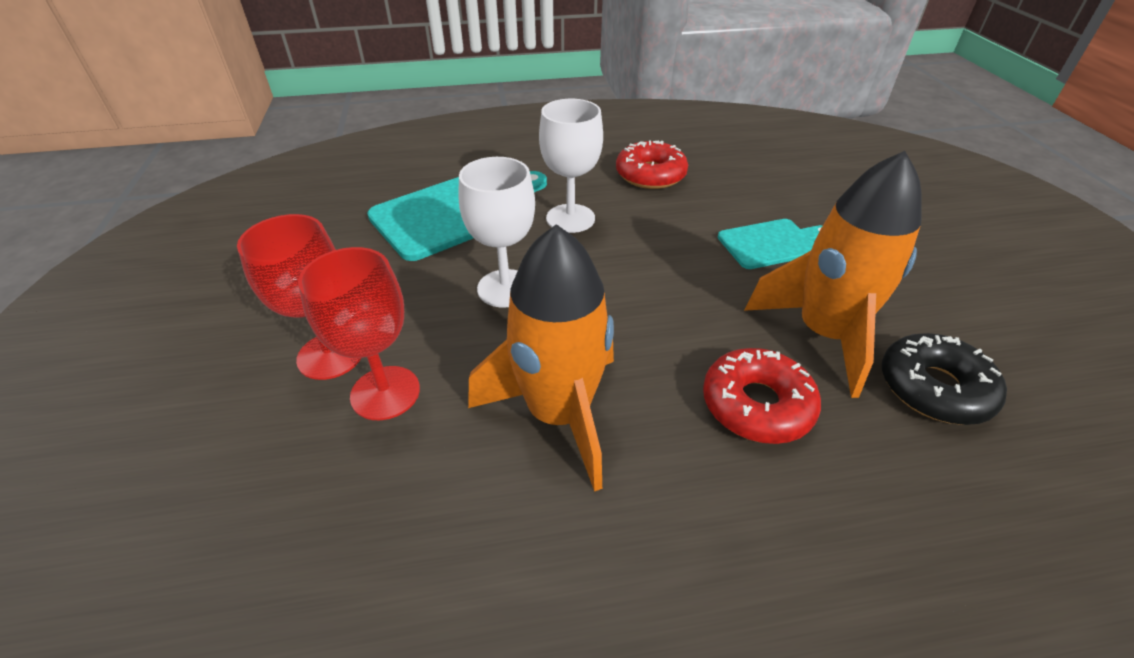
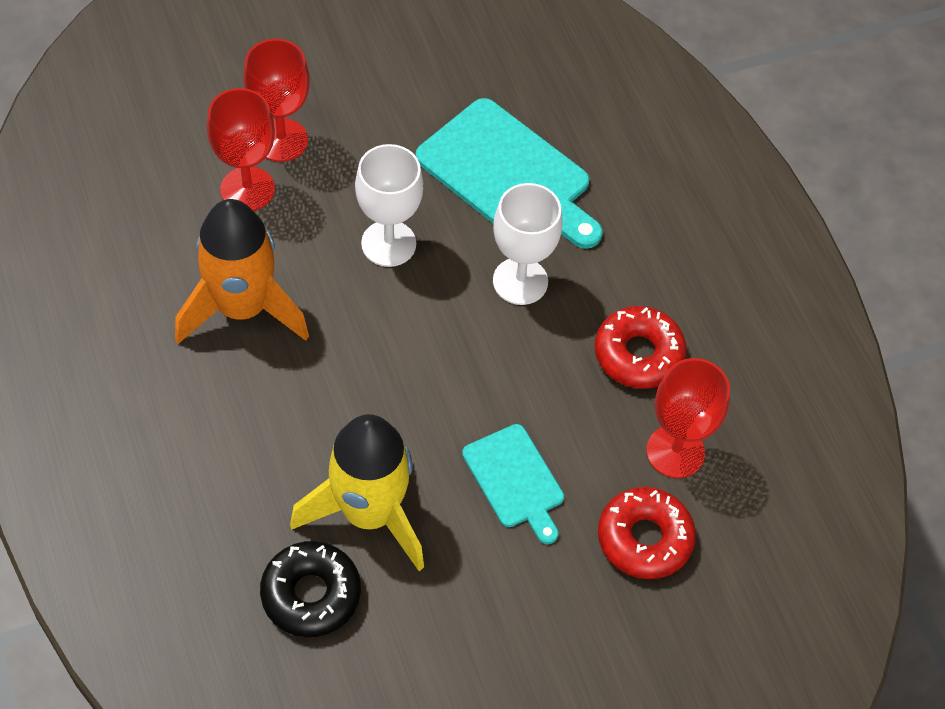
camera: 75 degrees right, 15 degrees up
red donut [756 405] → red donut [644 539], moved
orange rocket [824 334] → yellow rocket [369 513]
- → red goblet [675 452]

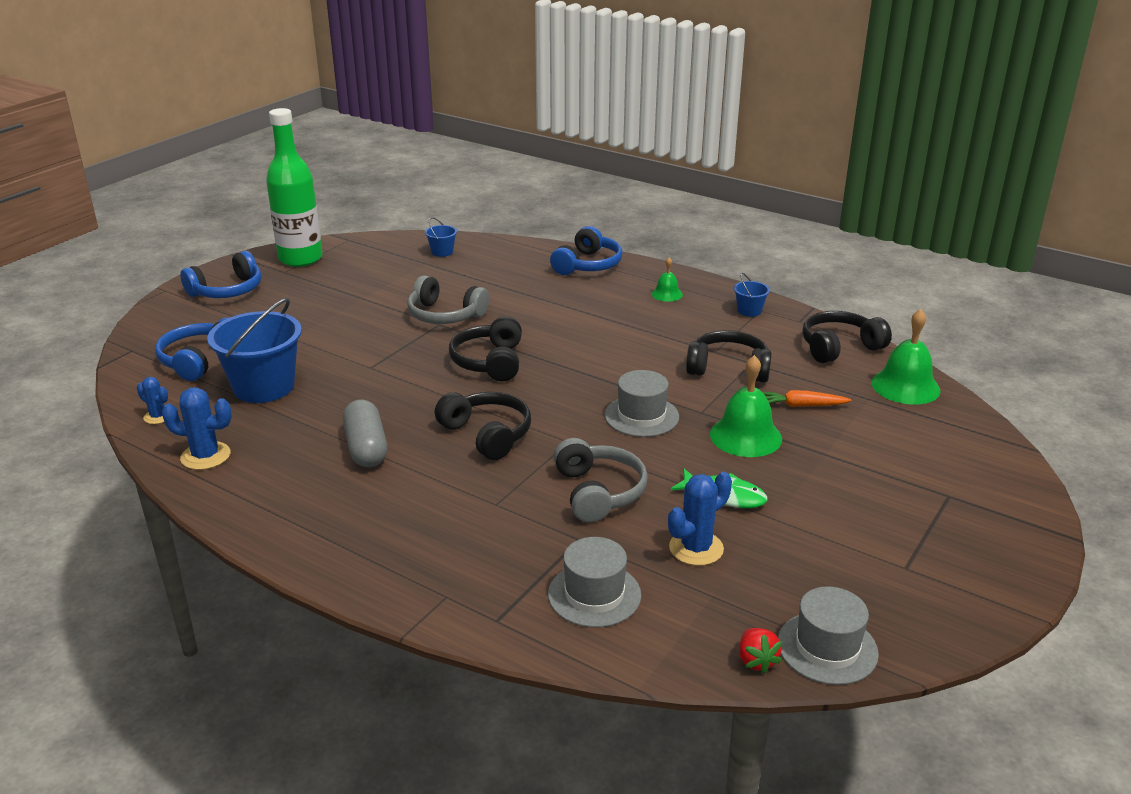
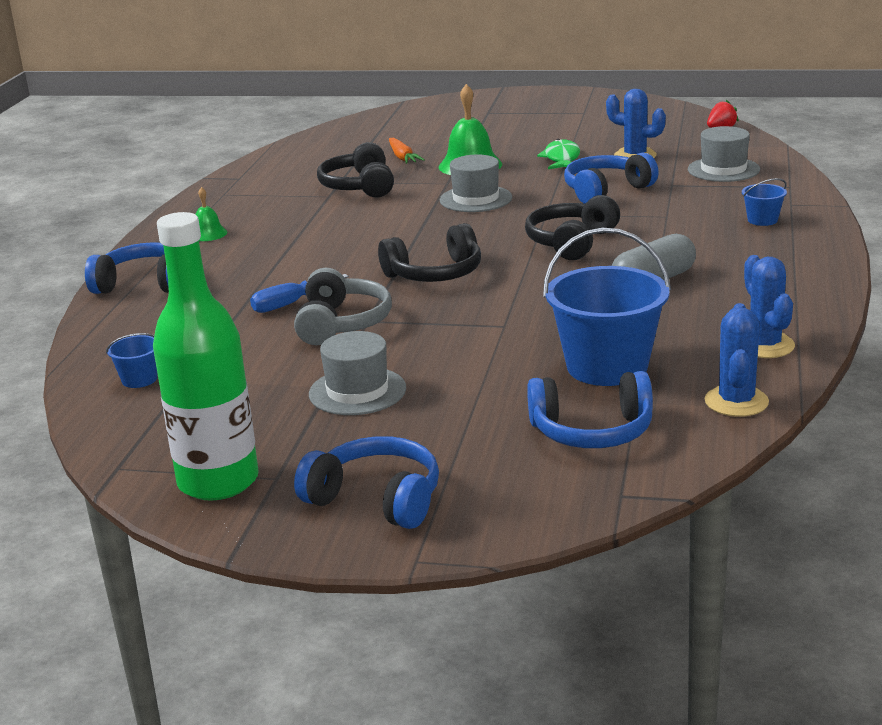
camera: 110 degrees left, 5 degrees down
blue cactus [158 416] → blue cactus [736 402], x1.64
grey headphones [598 492] → blue headphones [606 190]
blue bucket [749 311] → blue bucket [762 220], moved
grey hat [827 648] → grey hat [357 391], moved
black headphones [839 347] → -
green bell [905 386] → -
- → blue screwdriver [289 304]

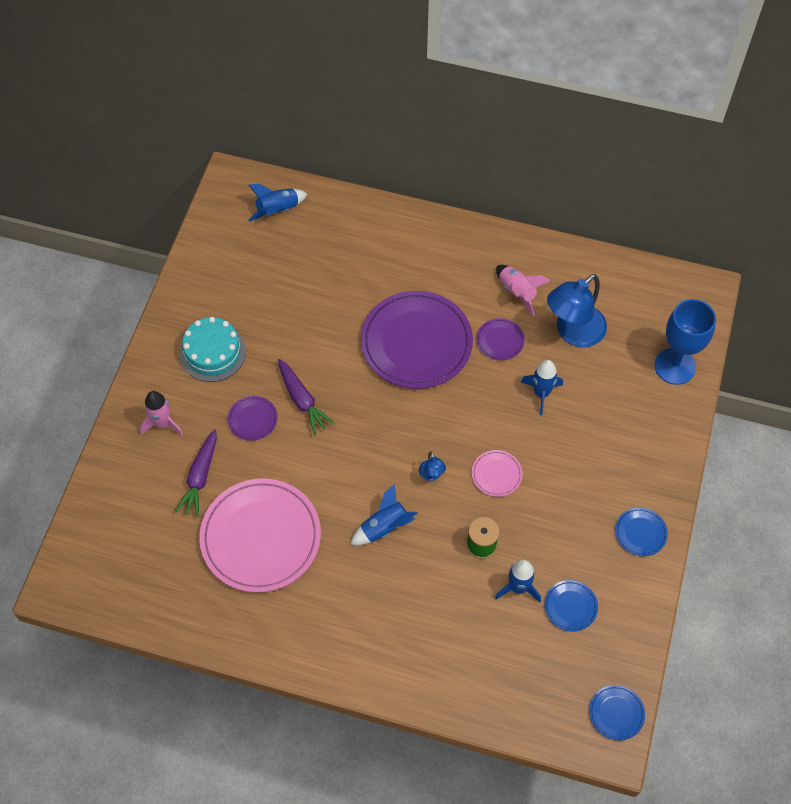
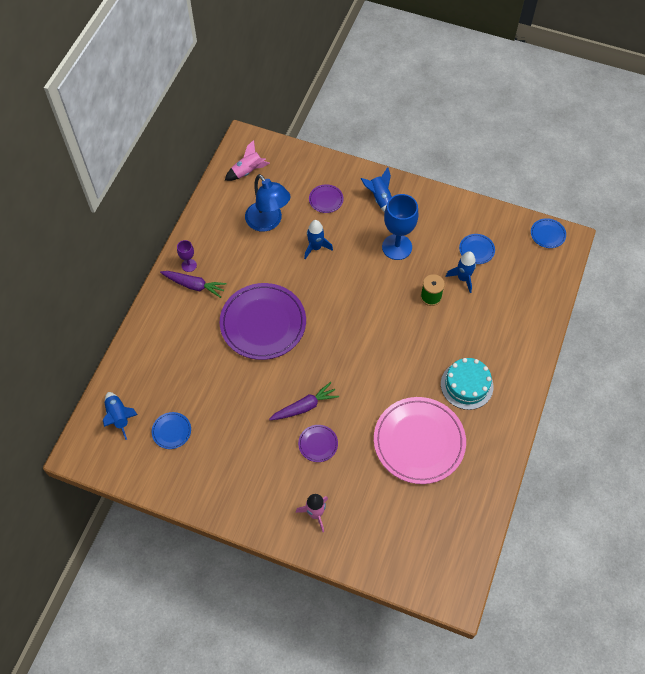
camera: 85 degrees left, 0 degrees up
purple carrot [200 477] → purple carrot [194 285], moved
turquoise cake [213 352] → turquoise cake [466 385], moved
blue rocket [384 527] → blue rocket [380 199], moved
blue lamp [431 475] → -
pink plate [496 474] → -
purple plate [500 340] → purple plate [326 200], moved
pink rocket [517 292] → pink rocket [247 171], moved
blue plate [640 533] → blue plate [171 431], moved
blue goblet [675 366] → blue goblet [397 247], moved
- → purple goblet [189 265]

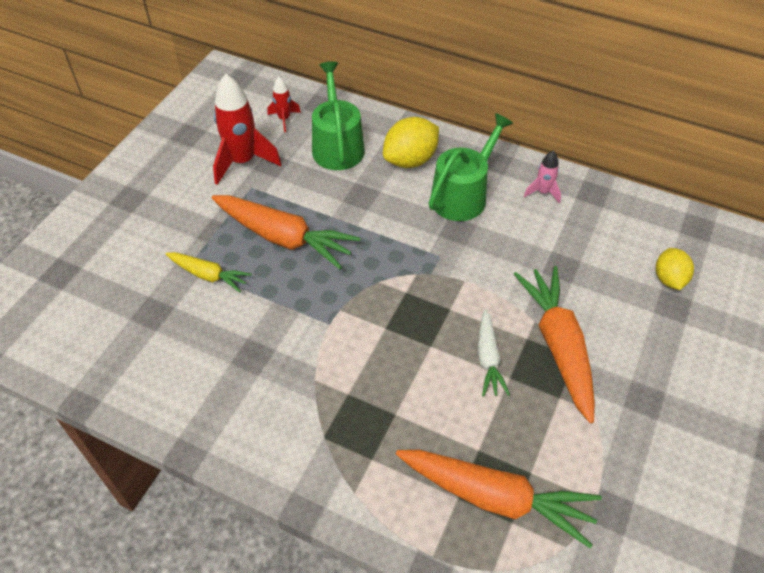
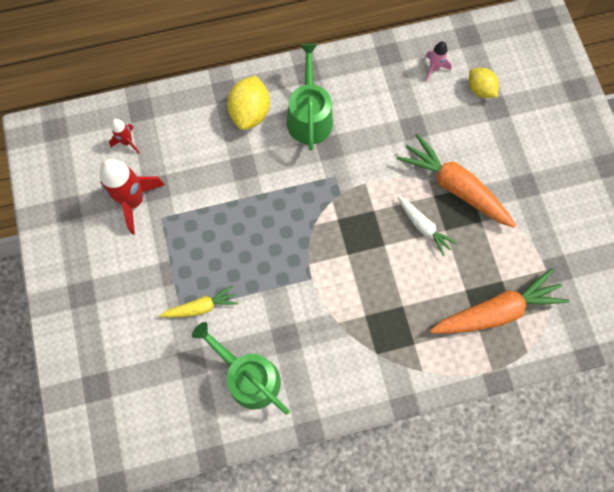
camera: 40 degrees left, 20 degrees up
orange carrot [284 238] → -
green watering can [337 146] → green watering can [248 377], moved
pink rocket [543 192] → pink rocket [434 68], moved

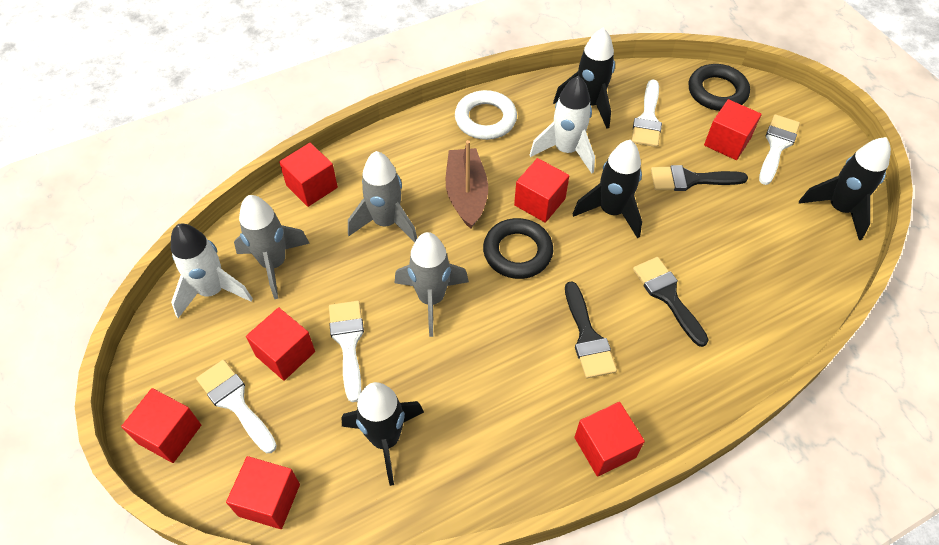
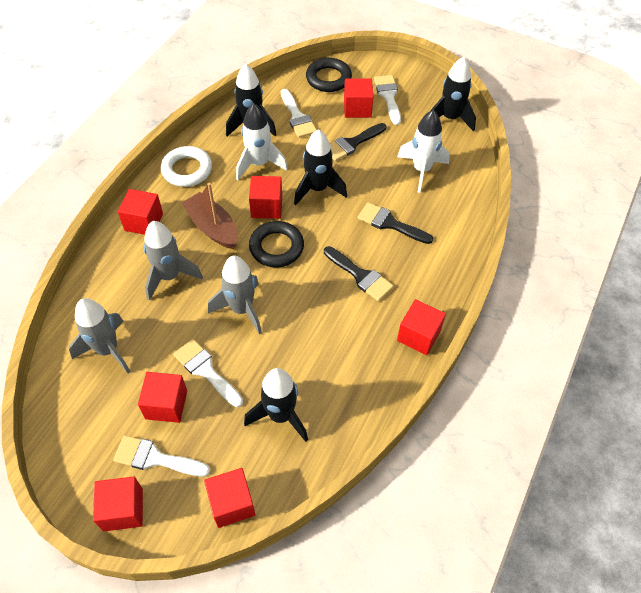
camera: 35 degrees left, 0 degrees up
white rocket [212 291] → white rocket [421 170], moved
red cube [312 186] → red cube [144 222], moved

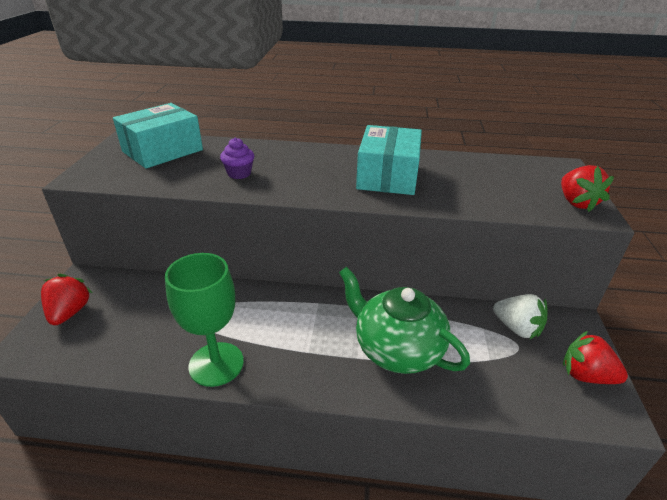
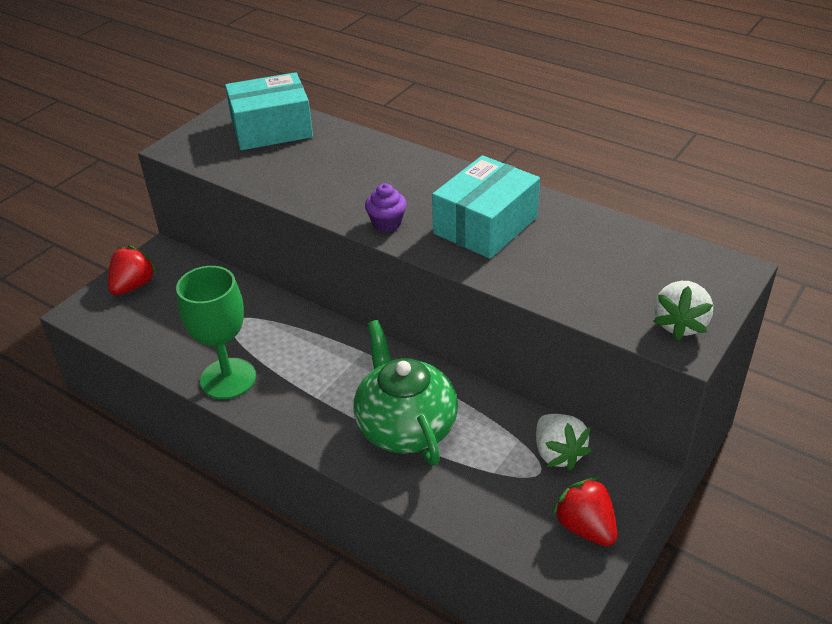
camera: 30 degrees right, 5 degrees up
purple cupcake [239 173] → purple cupcake [387 223], moved
red strawberry [576 203] → white strawberry [680 324]

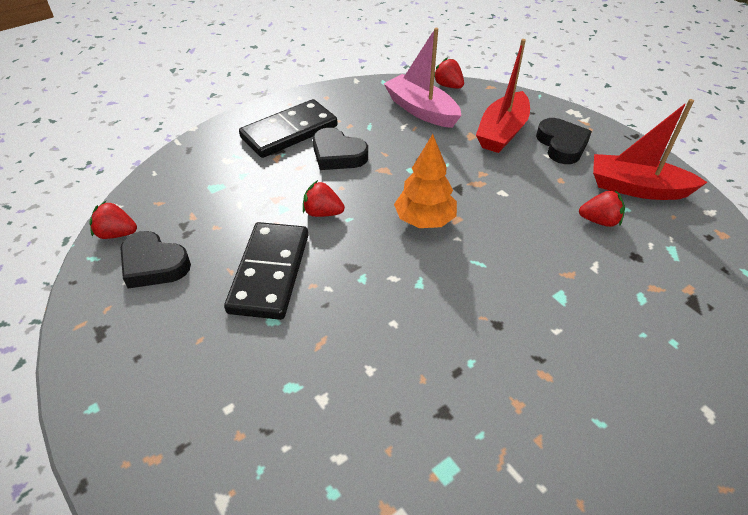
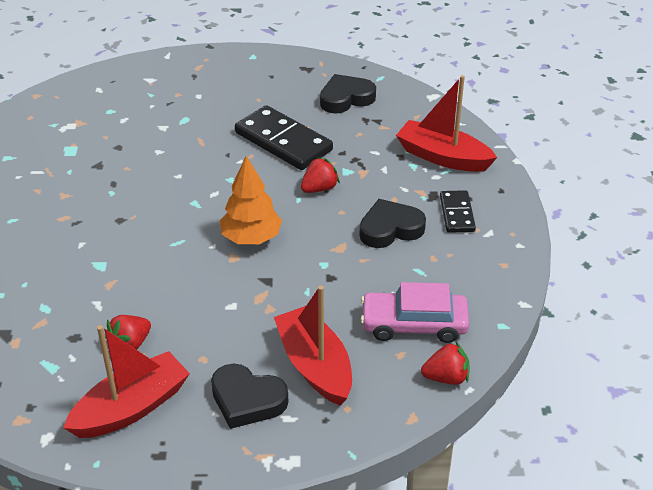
camera: 125 degrees right, 5 degrees down
red strawberry [117 234] → -
black domino [289 132] → black domino [457 214], x0.56
pink boat [421 110] → pink car [414 324]
- → red boat [442 157]

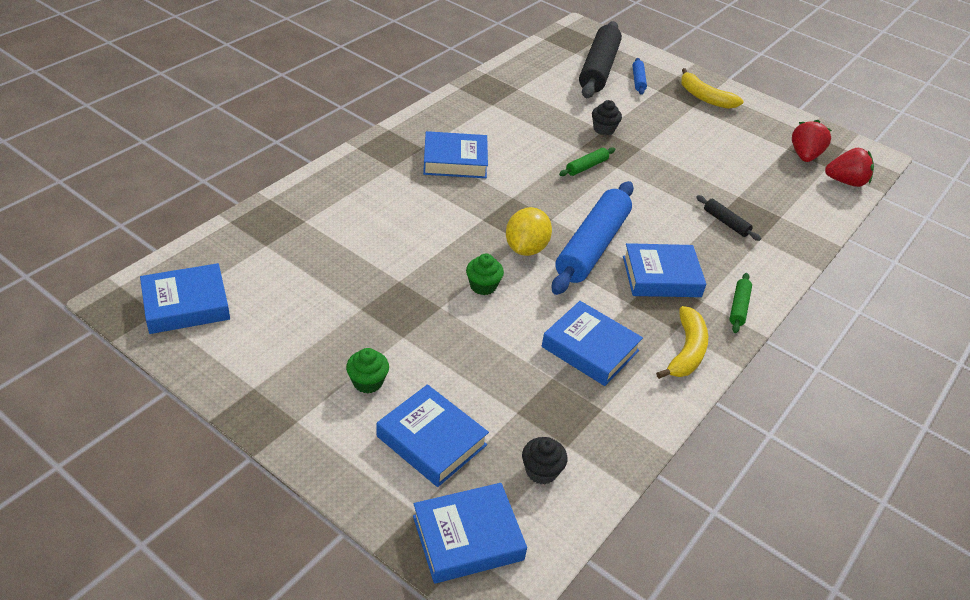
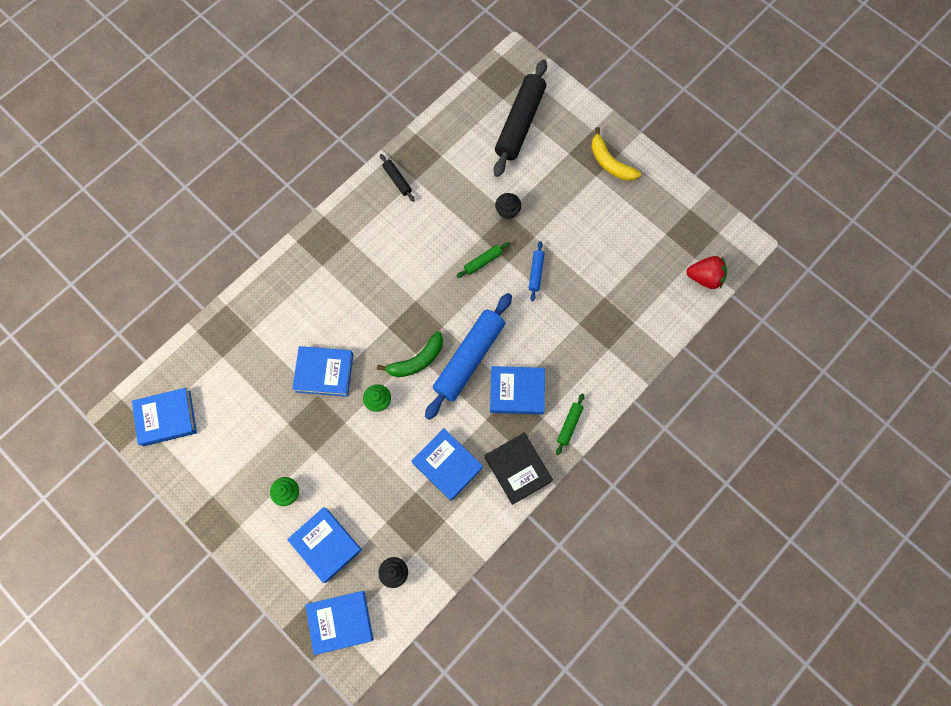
camera: 10 degrees right, 30 degrees up
blue book [455 161] → blue book [324 373], moved
yellow lemon [526 248] → green banana [417 360]
blue rolling pin [638 80] → blue rolling pin [536 273], moved
yellow banana [686 351] → black book [517 469]
black rolling pin [726 222] → black rolling pin [397 180], moved
red strawberry [804 155] → -

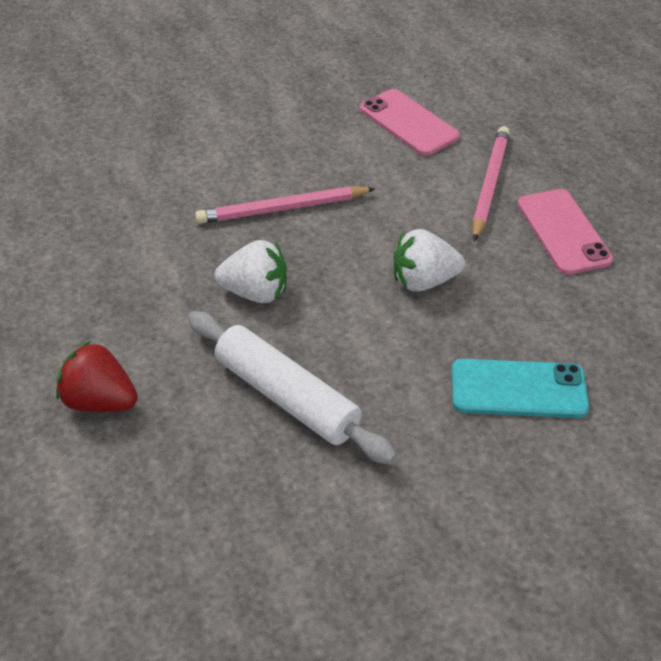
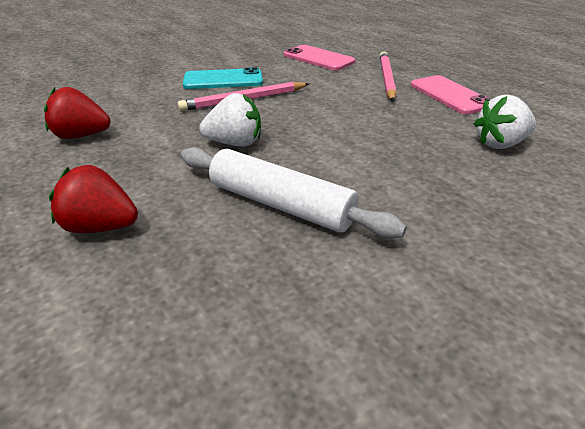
camera: 10 degrees left, 10 degrees down
white strawberry [423 281] → white strawberry [500 144], moved
turquoise phone [518 389] → turquoise phone [223 80], moved
- → red strawberry [81 136]

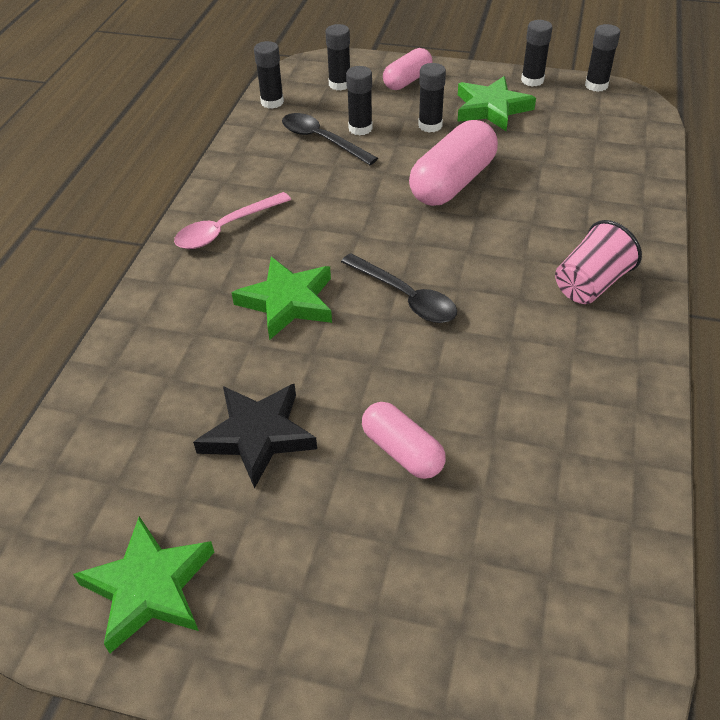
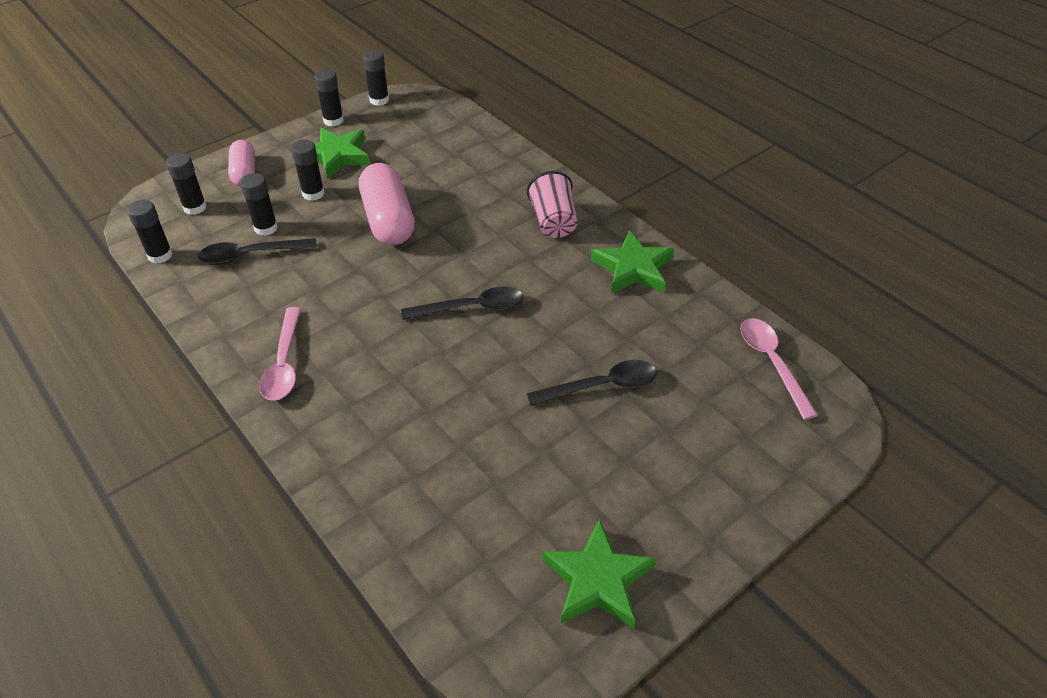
camera: 55 degrees left, 0 degrees up
black star [258 435] → -
green star [288 302] → green star [633 268], moved
pink capsule [402 451] → black spoon [601 386]
- → pink spoon [771 363]

